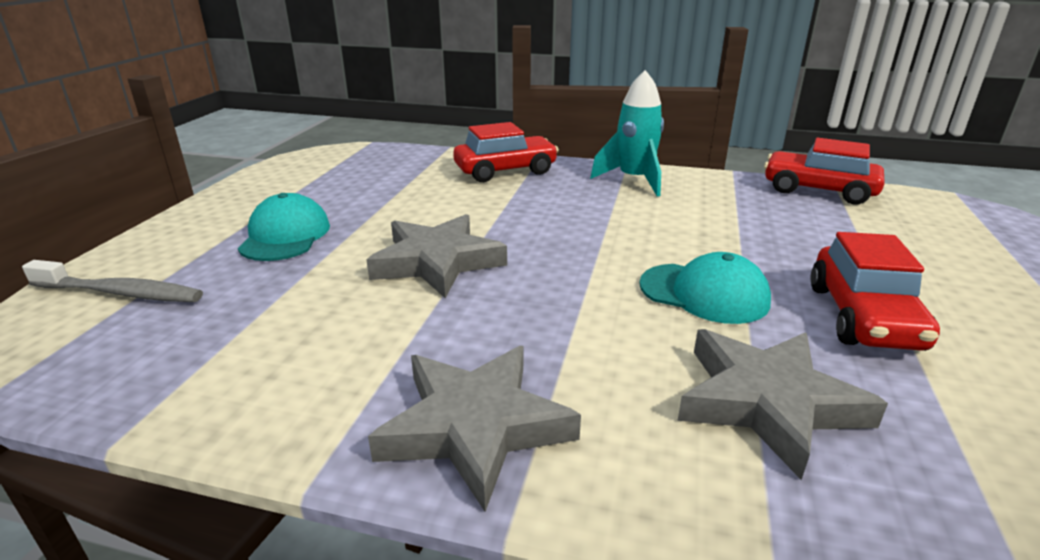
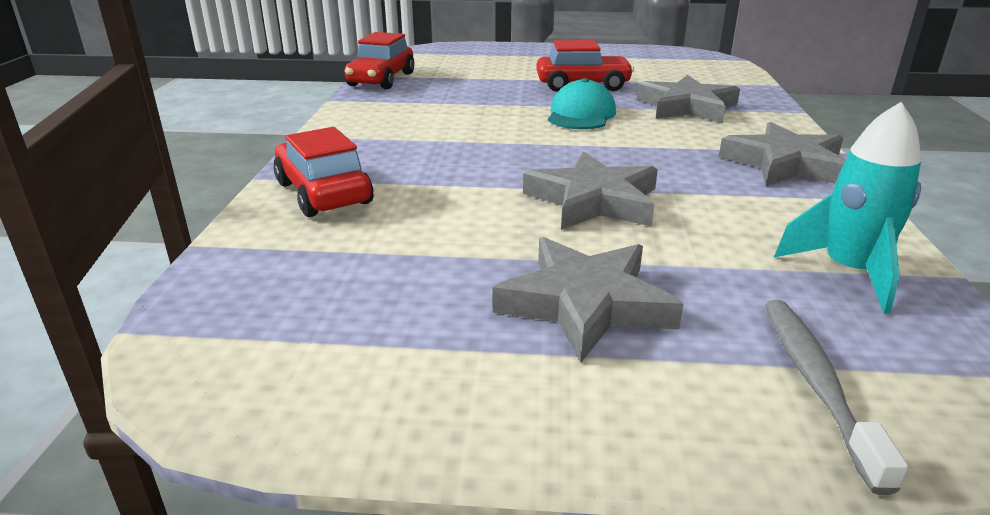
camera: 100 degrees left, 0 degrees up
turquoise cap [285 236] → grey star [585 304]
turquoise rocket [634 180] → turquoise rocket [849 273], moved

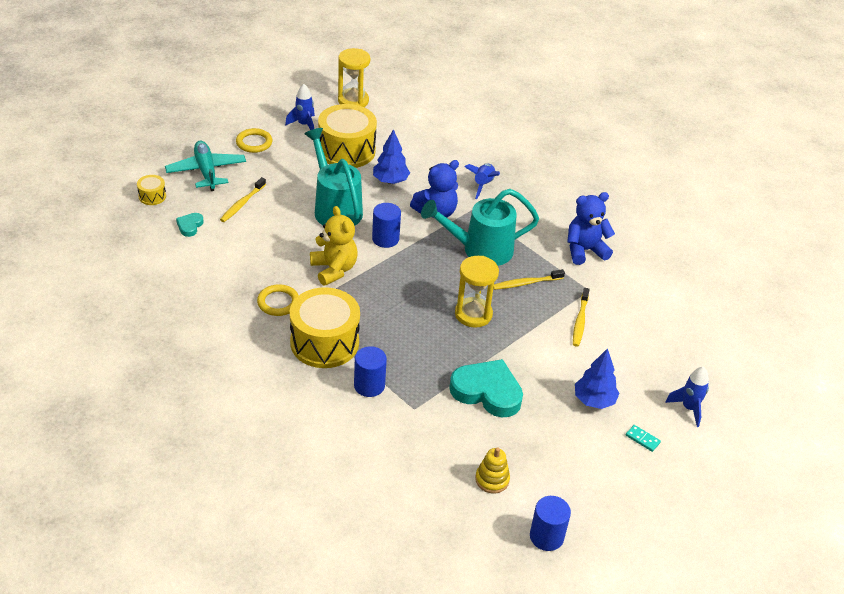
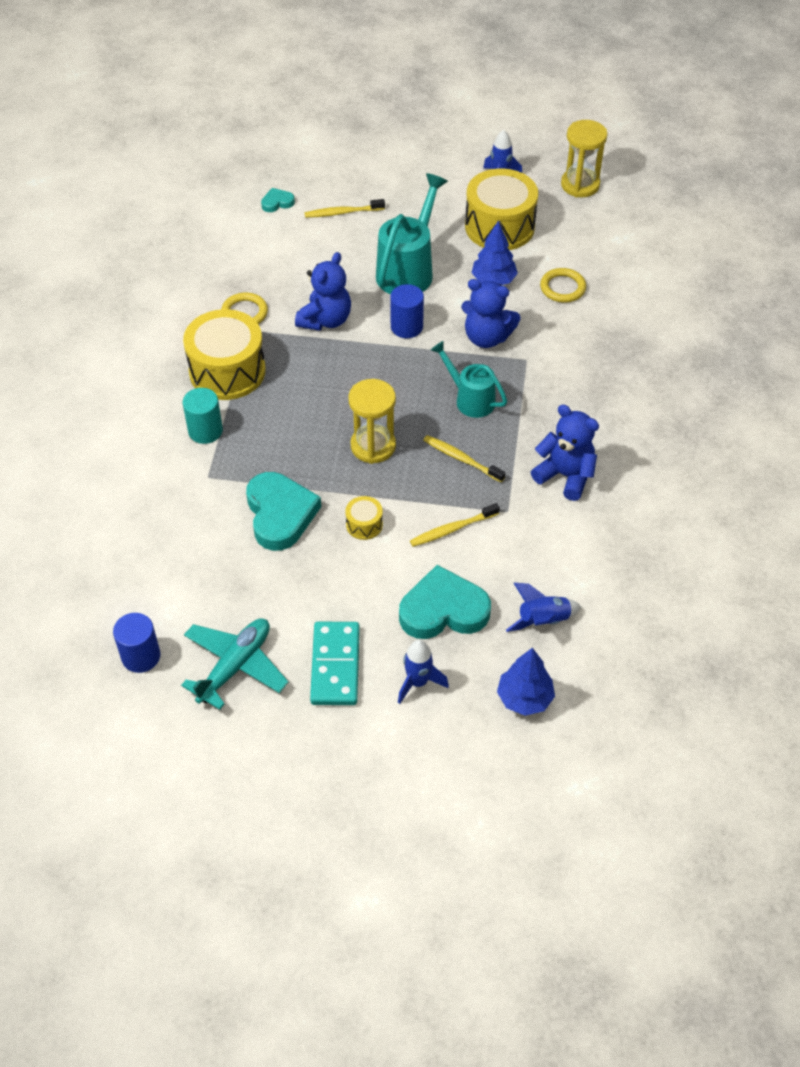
camera: 55 degrees right, 10 degrees up
yellow drum [152 196] → yellow drum [364 524], moved
turquoise plane [206 171] → turquoise plane [235 666], moved
yellow ring [254 143] → yellow ring [562 288], moved
yellow teddy bear [334 269] → blue teddy bear [325 320]
blue cylinder [369 385] → turquoise cylinder [205 431]
turquoise watering can [480 250] → turquoise watering can [470 399], x0.64
blue rocket [483 185] → blue rocket [543 620], moved
yellow stacking toy [492 480] → -
blue tree [594 400] → blue tree [524 698], moved
turquoise domino [642 439] → turquoise domino [335 665], x2.34
- → turquoise heart [443 610]

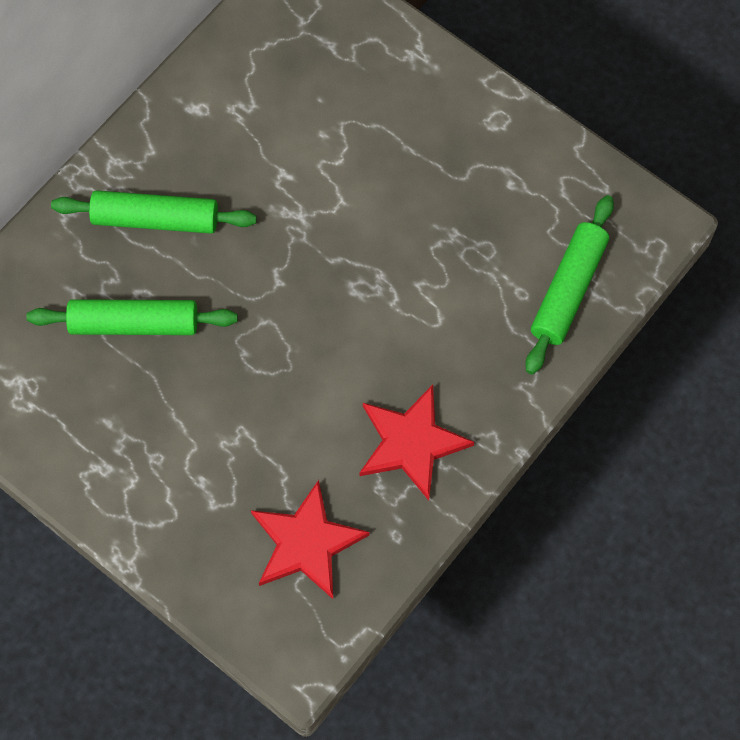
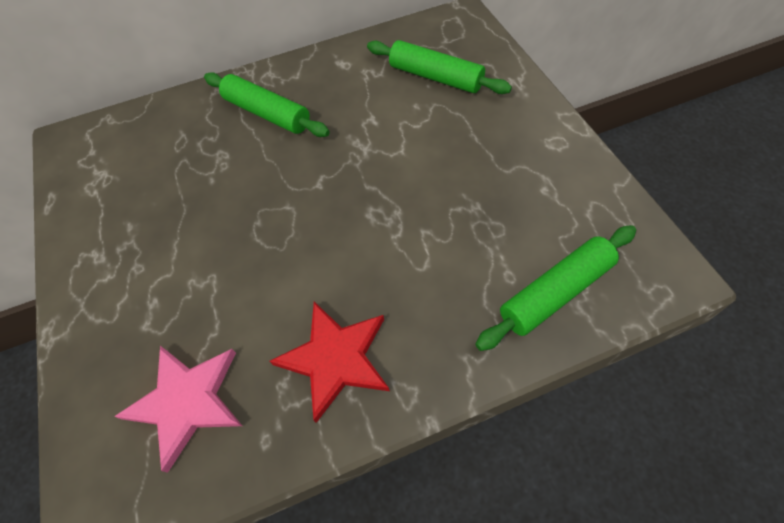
camera: 35 degrees right, 10 degrees down
green rolling pin [134 323] → green rolling pin [435 77], moved
red star [306 543] → pink star [186 402]

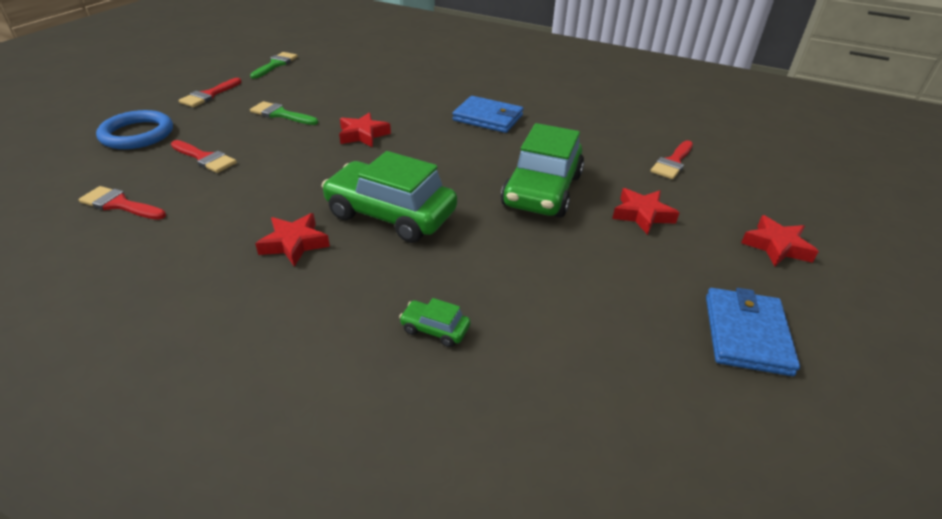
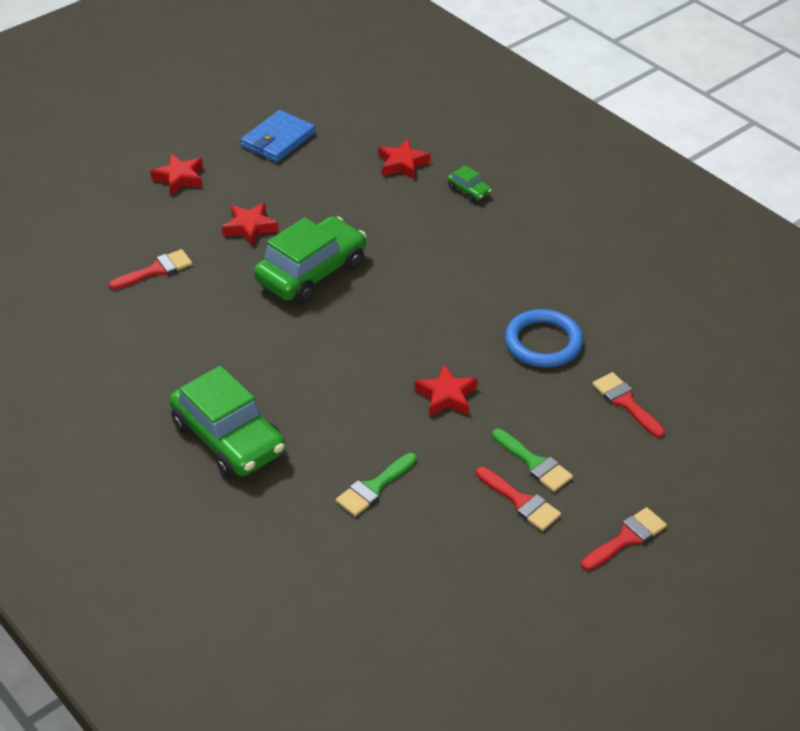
camera: 155 degrees left, 5 degrees up
red brush [119 204] → red brush [521 501], moved
blue ring [137 134] → blue ring [543 342], moved
green brush [275 64] → green brush [374 487], moved
red star [294 243] → red star [402 164], moved
green car [390 214] → green car [229 438], moved
blue wallet [488 118] → -

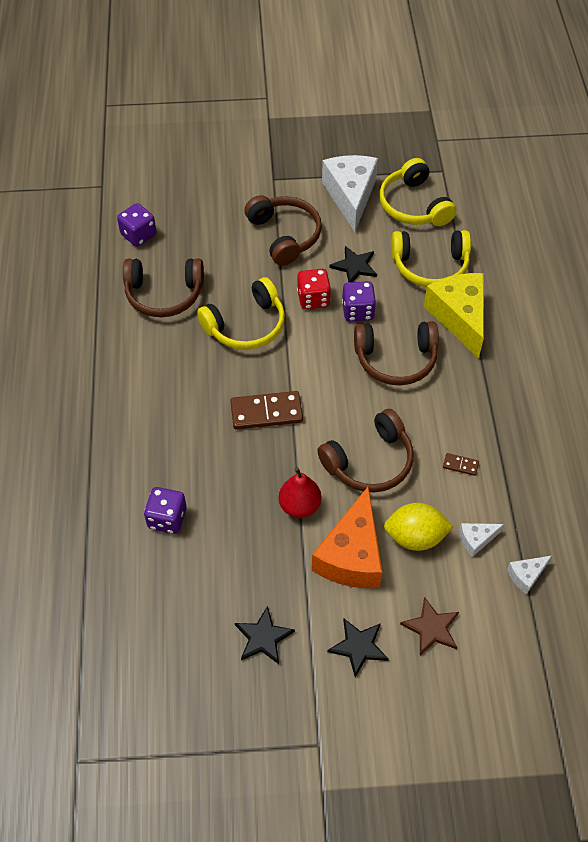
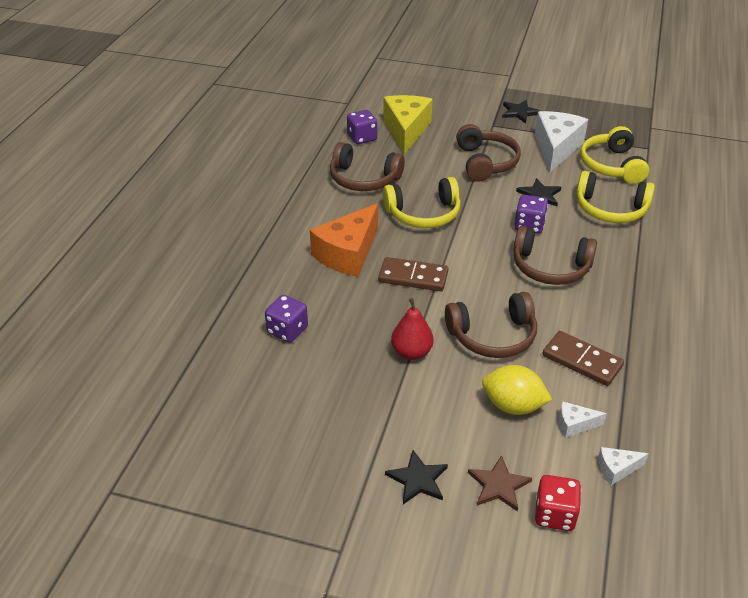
camera: 20 degrees right, 15 degrees down
black star [263 637] → black star [519 112], moved
red dice [313 299] → red dice [554 514], moved
orange cheese [352 555] → orange cheese [348 253], moved
yellow cheese [459 317] → yellow cheese [406 130], moved
brown domino [460 465] → brown domino [582 361], x2.13

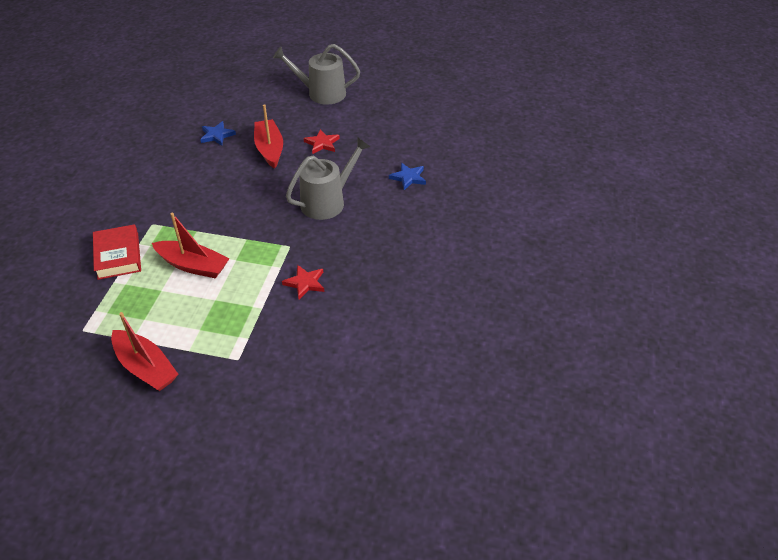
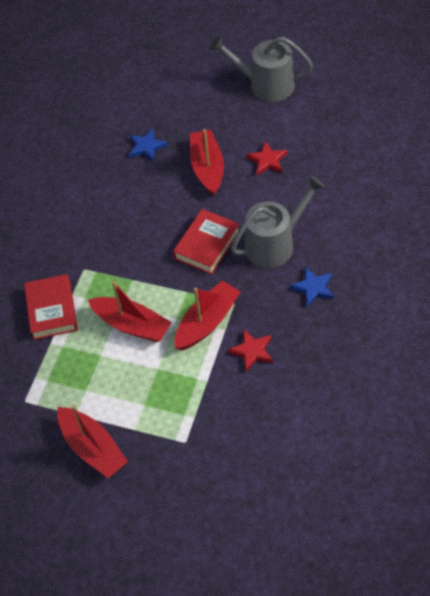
camera: 10 degrees right, 10 degrees up
blue star [408 178] → blue star [313 288], moved
- → red book [207 245]
- → red boat [207 322]

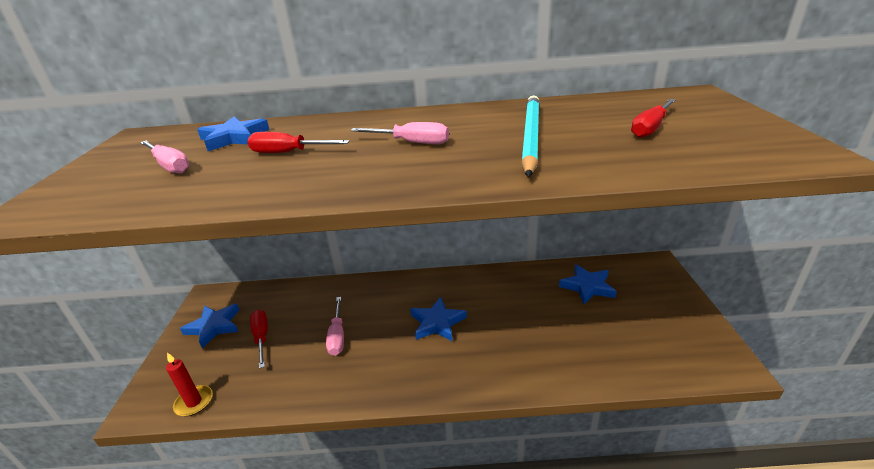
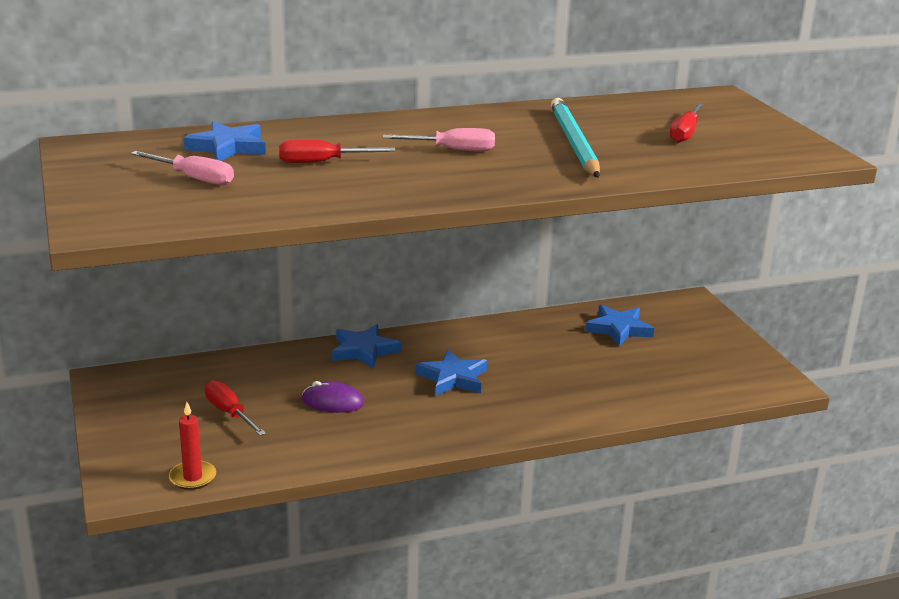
camera: 20 degrees left, 5 degrees down
blue star [214 326] → blue star [364 350], moved
pink screwdriver [337 336] → purple mouse [332 402]

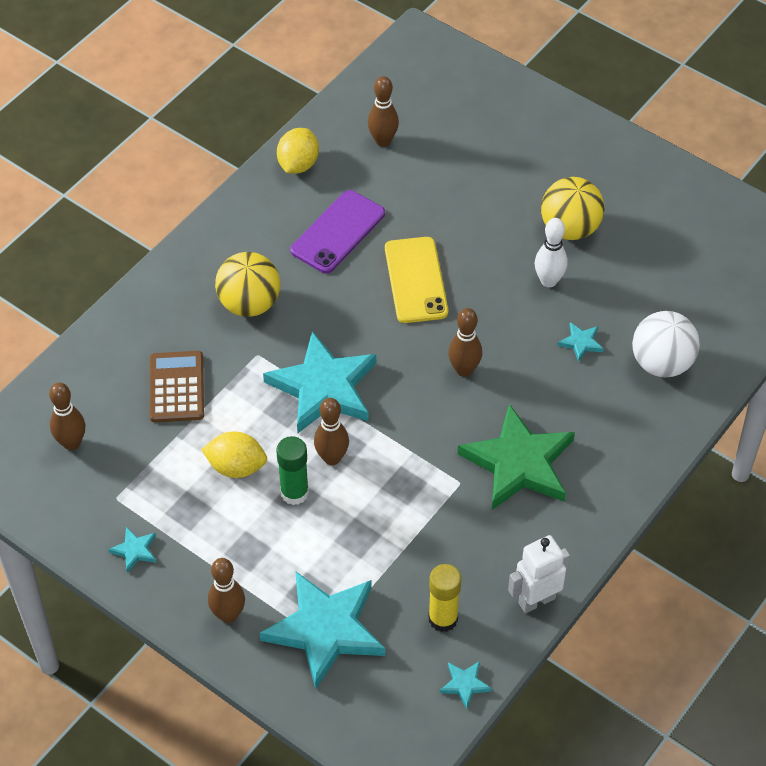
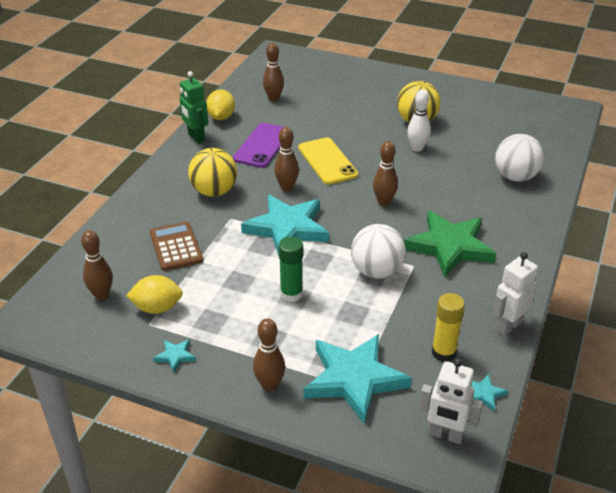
camera: 15 degrees left, 15 degrees down
yellow lemon [236 467] → yellow lemon [157 308], moved
brown bowling pin [332 458] → brown bowling pin [287 187], moved
turquoise star [581 343] → -
- → green robot [196 138]
- → white ball [376 271]
- → white robot [445 435]

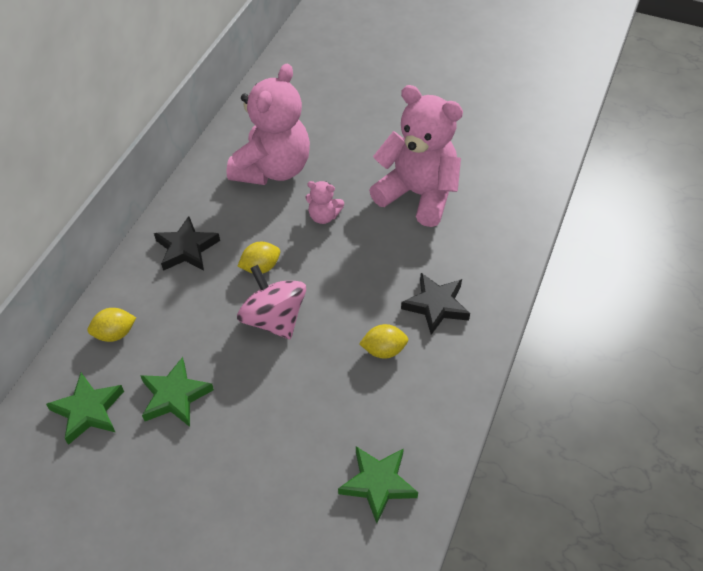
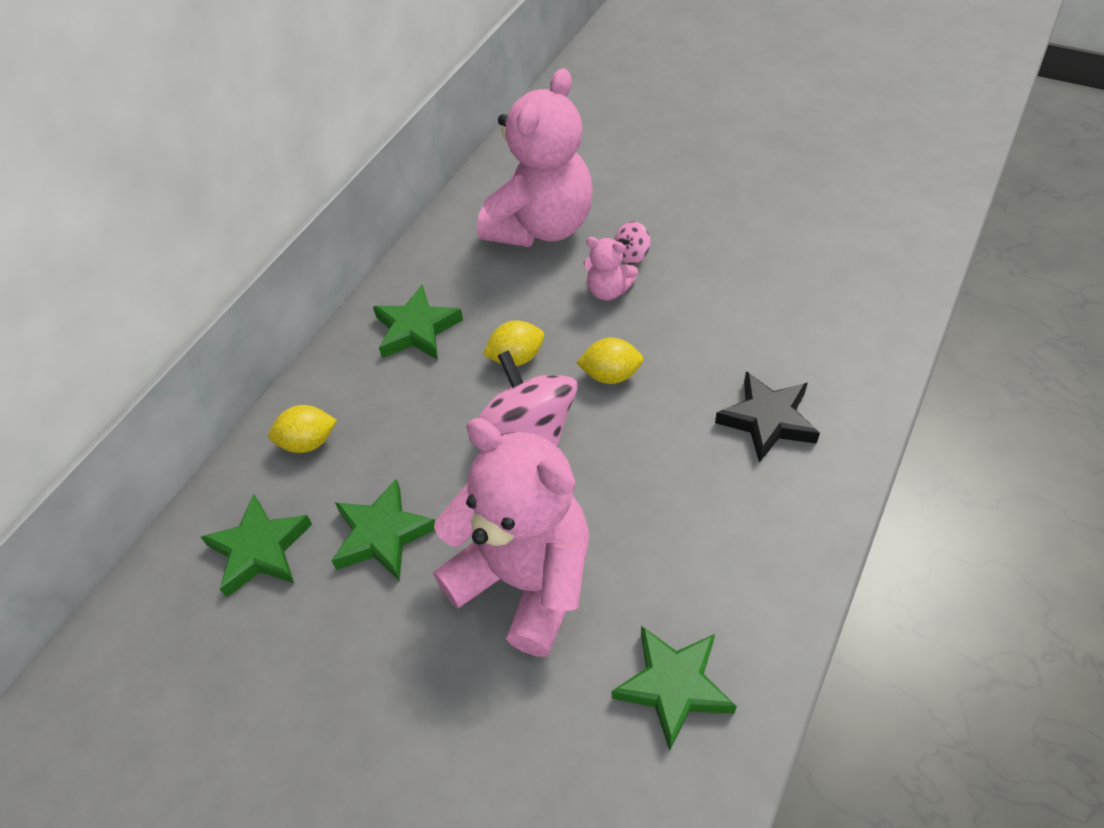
camera: 10 degrees right, 0 degrees up
black star [187 248] → green star [417 329]
yellow lemon [383 350] → yellow lemon [610 375], moved
pink teddy bear [417 194] → pink teddy bear [525 580], moved
- → pink spinning top [631 255]

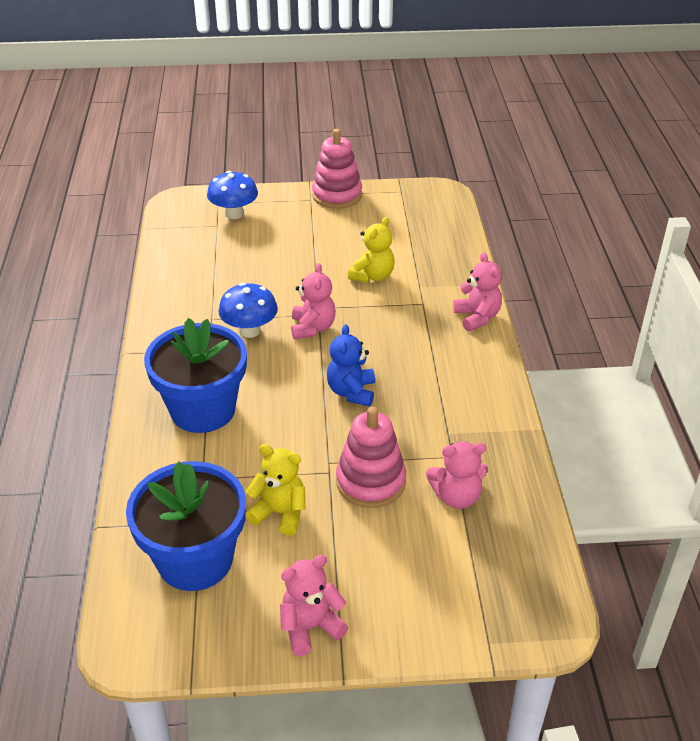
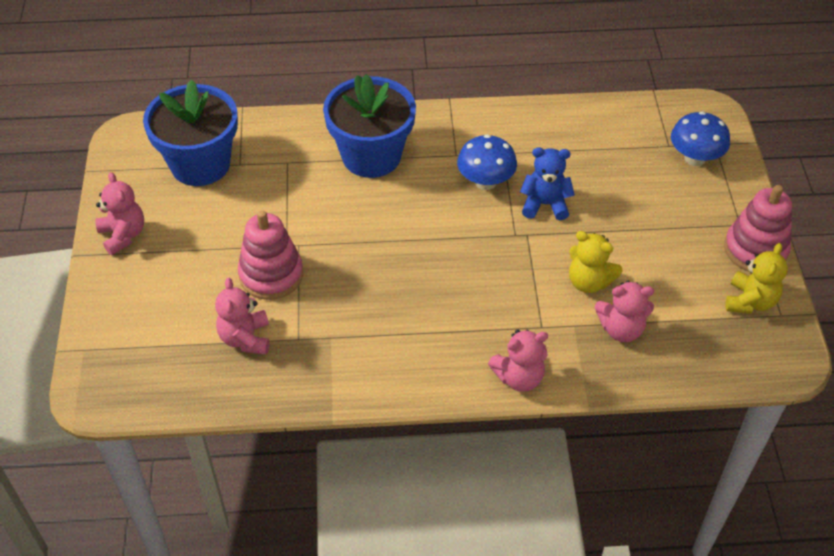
camera: 90 degrees right, 10 degrees up
yellow teddy bear [280 513] → yellow teddy bear [750 301], moved
pink teddy bear [312 328] → pink teddy bear [621 329], moved
blue teddy bear [351 392] → blue teddy bear [545 204], moved

